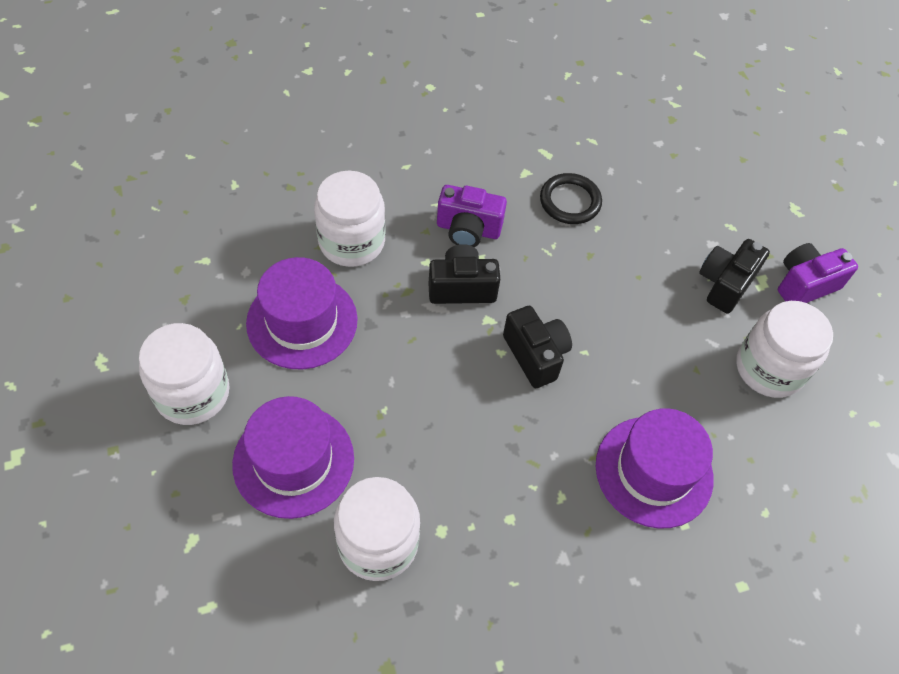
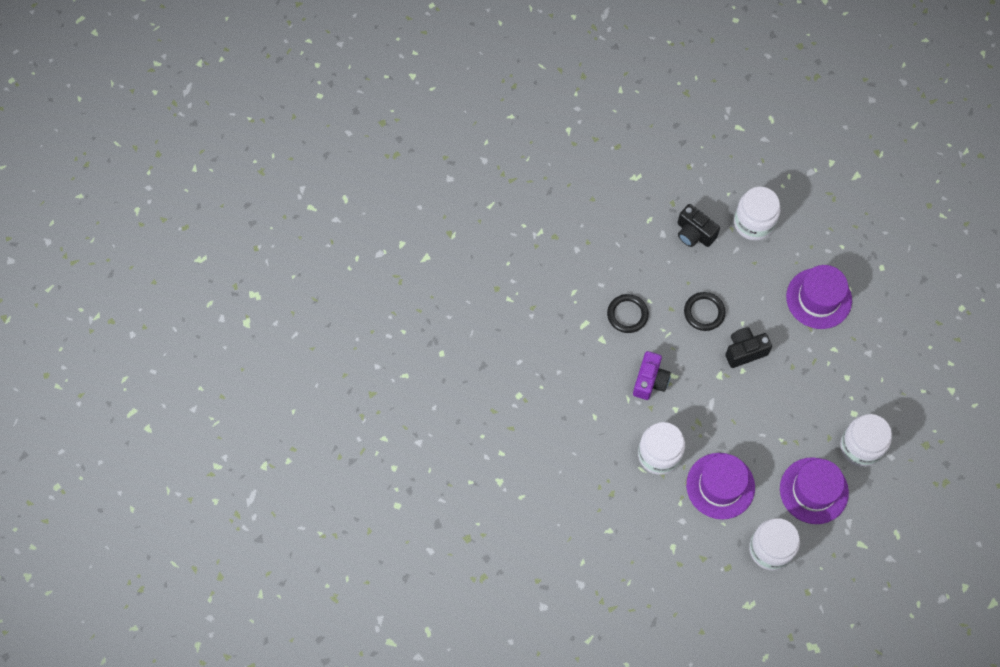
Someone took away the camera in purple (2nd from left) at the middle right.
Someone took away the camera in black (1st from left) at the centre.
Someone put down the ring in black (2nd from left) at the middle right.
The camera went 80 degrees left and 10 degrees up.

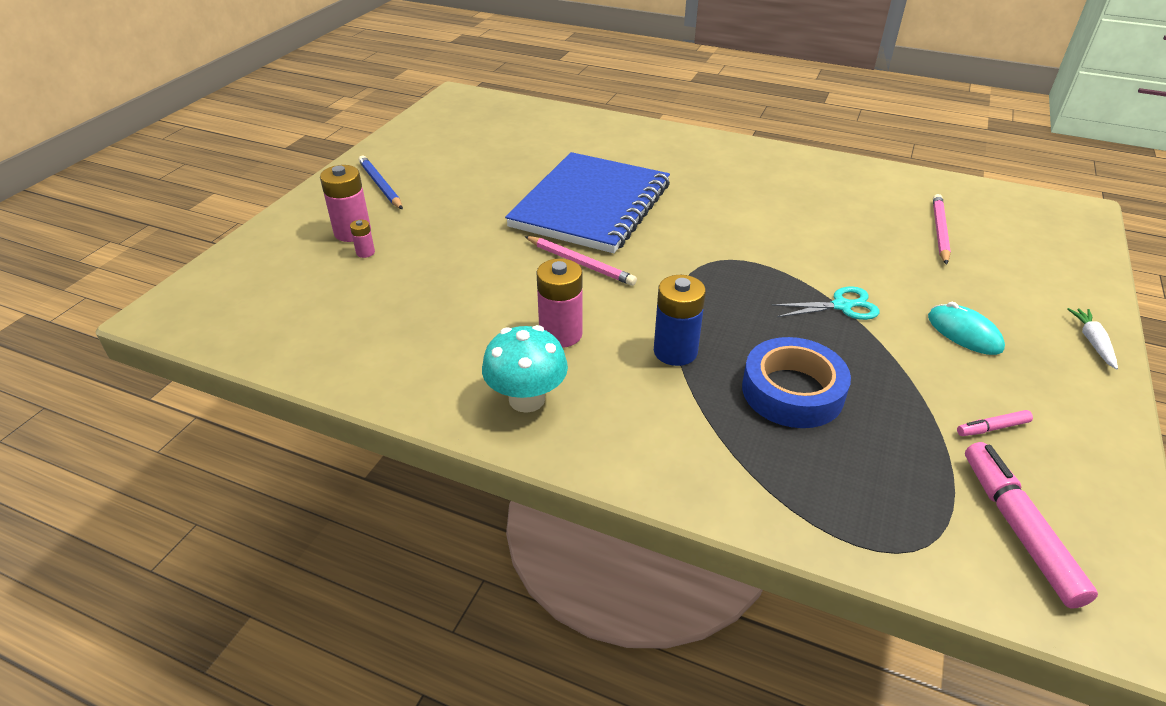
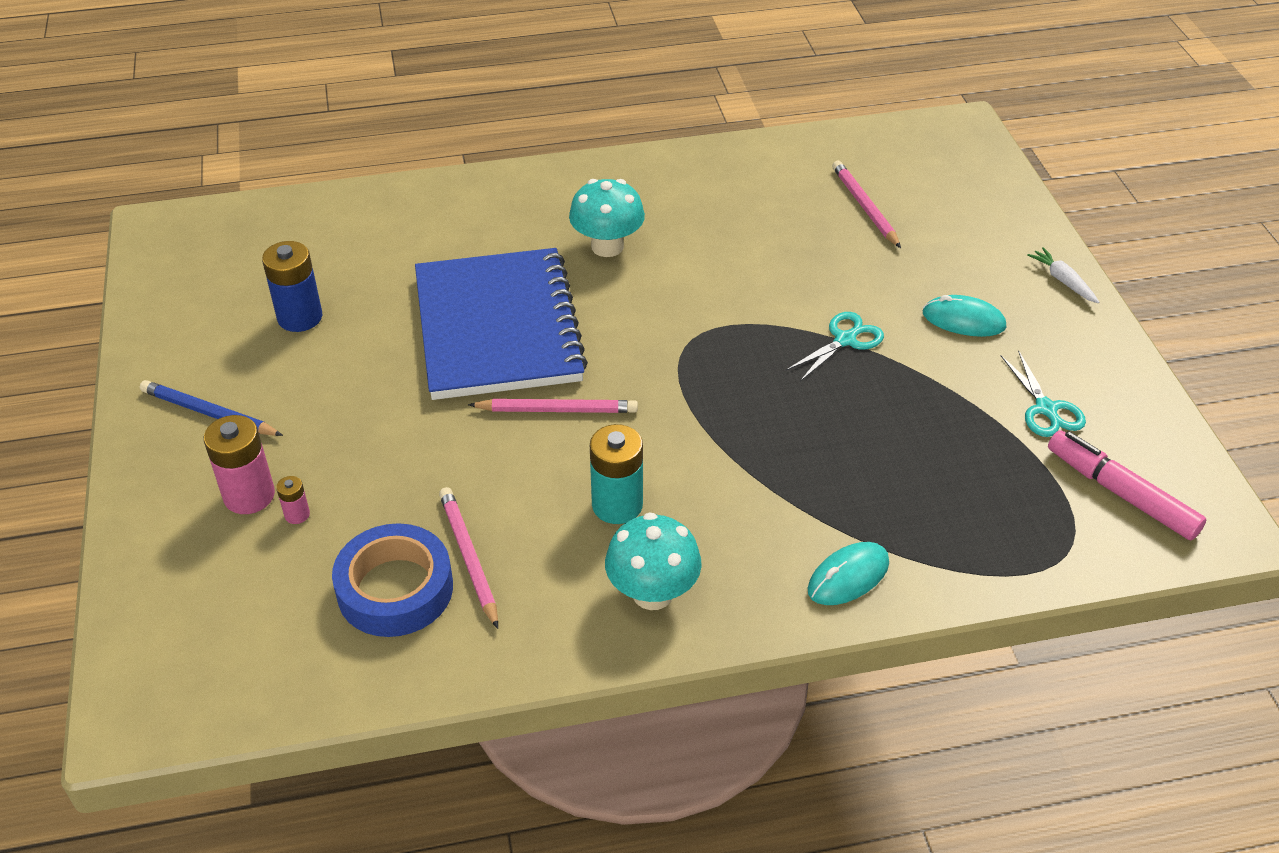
Someone repainted the battery in pink (3rd from left) at the centre, which became the battery in turquoise at the centre.
Someone carried the battery in blue from the centre to the middle left.
Someone carried the tape in blue from the middle right to the bottom left.
Someone swapped the marker in pink (1st from left) at the middle right for the scissors in turquoise (2nd from left) at the middle right.
Someone put down the mushroom in turquoise (1st from left) at the top centre.
Someone put down the pencil in pink (1st from left) at the centre.
Someone put down the mouse in turquoise (1st from left) at the bottom centre.
The camera went 35 degrees left and 5 degrees up.

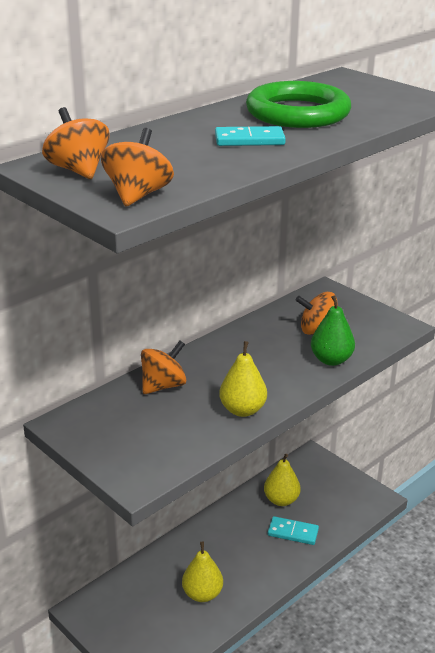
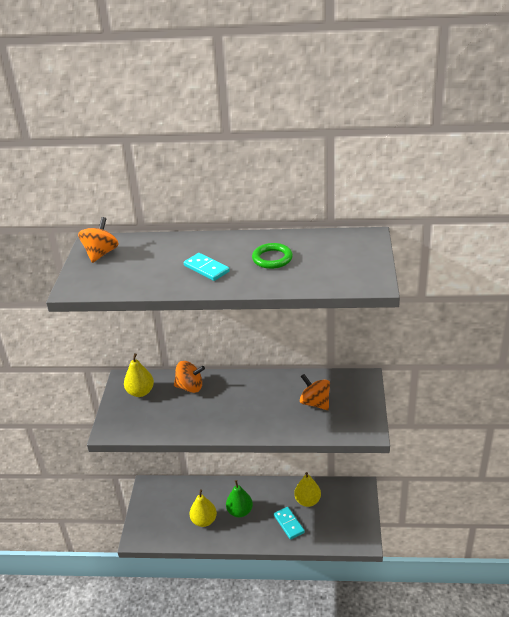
Someone scaled the ring in green at the top right by 0.55.
Someone took away the spinning top in orange (2nd from left) at the top left.
Someone carried the pear in green from the middle right to the bottom centre.
Someone carried the pear in yellow (2nd from left in the first image) from the centre to the middle left.
The camera went 50 degrees right and 5 degrees up.

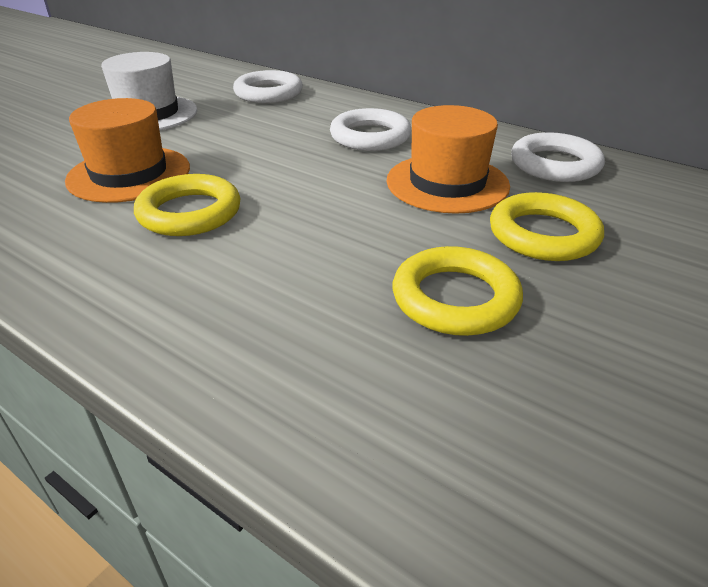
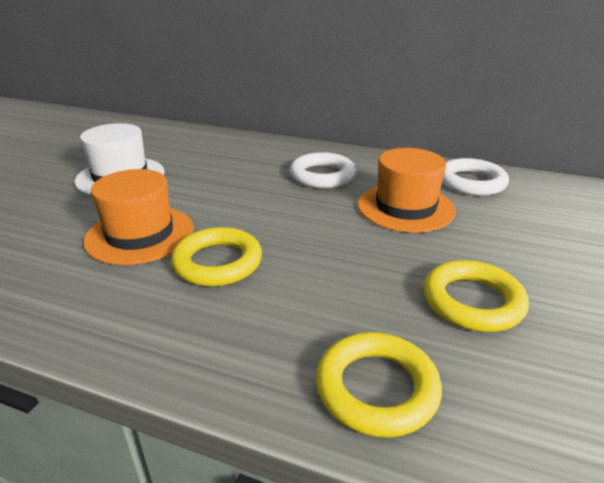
Someone took away the ring in white (1st from left) at the top centre.
Someone carried the ring in yellow (3rd from left in the first image) from the middle right to the bottom centre.
The camera went 15 degrees left and 5 degrees down.

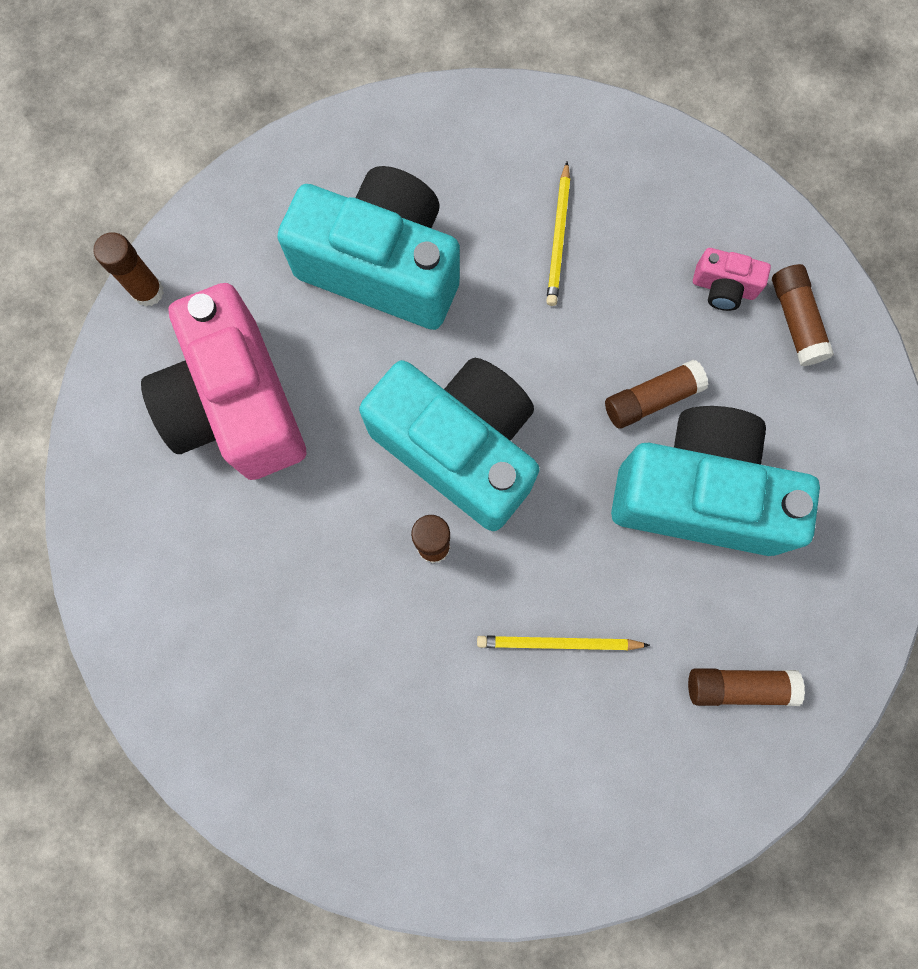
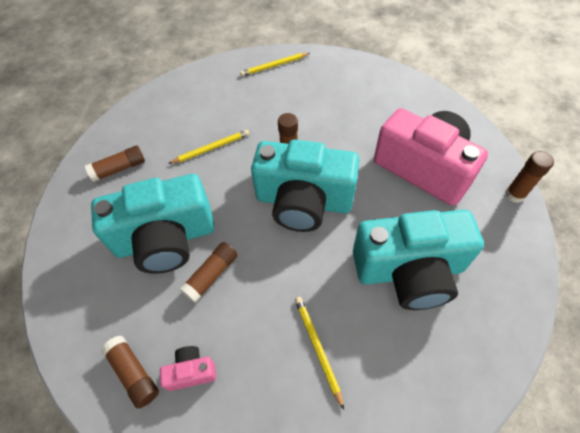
Someone put down the pencil in yellow (2nd from left) at the top centre.
The camera went 155 degrees right and 20 degrees down.

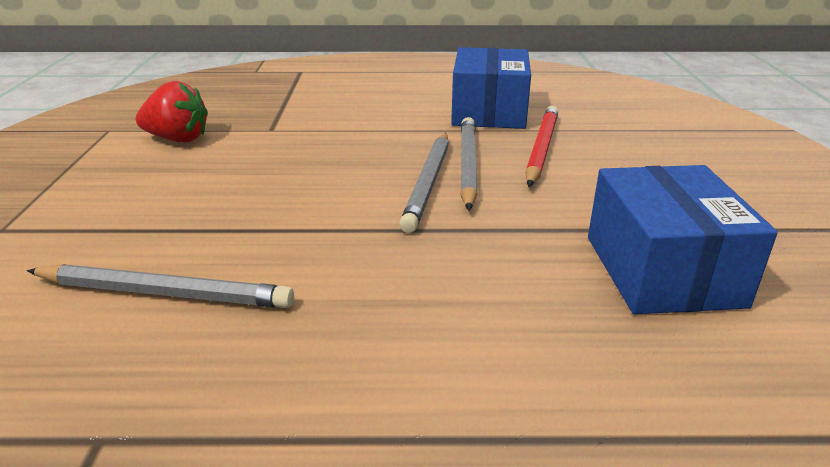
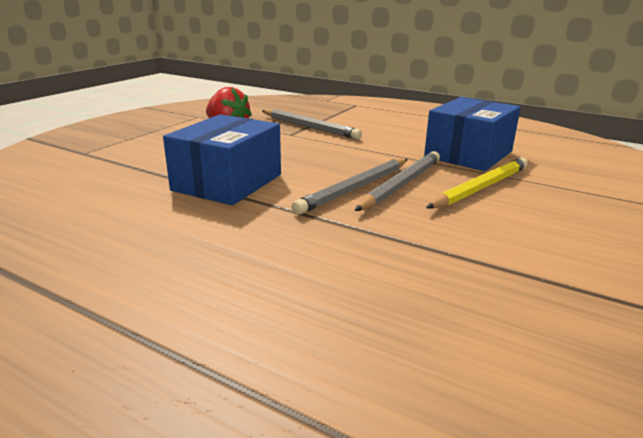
Someone repainted the pencil in red at the top centre, which became the pencil in yellow at the middle right.
Someone carried the box in blue (2nd from left in the first image) from the middle right to the centre.
Someone carried the pencil in grey (1st from left) from the middle left to the top centre.
The camera went 30 degrees right and 5 degrees down.

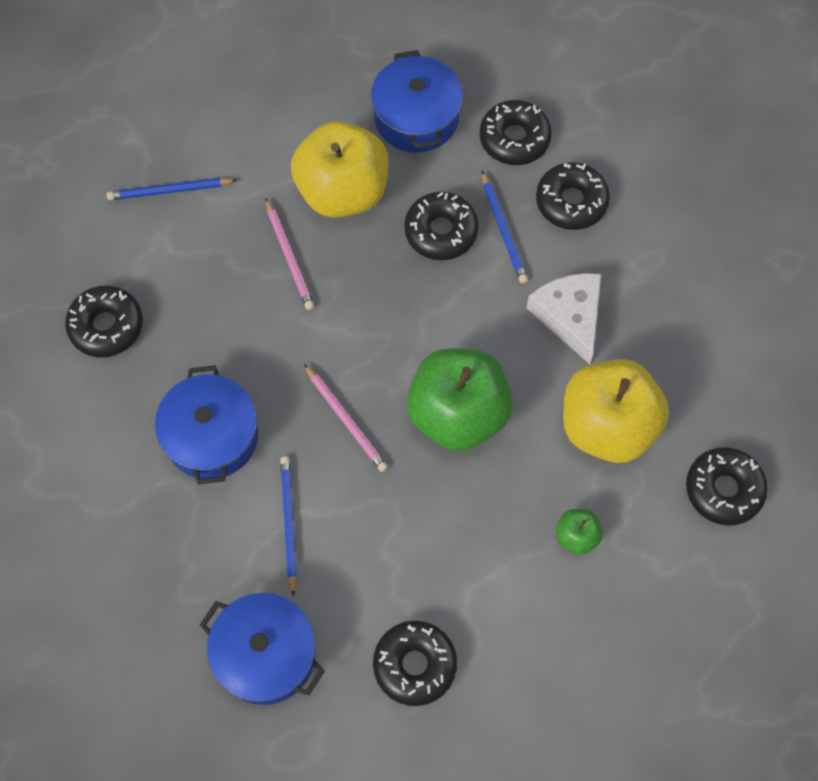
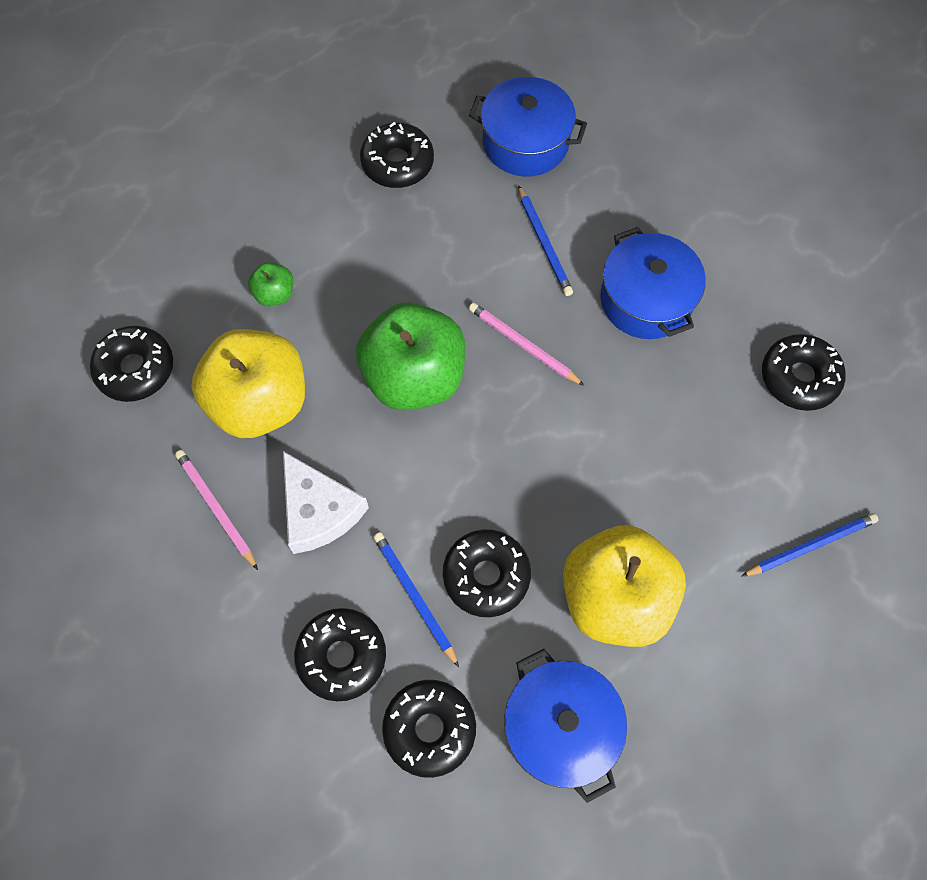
Someone carried the pencil in pink (1st from left) from the top centre to the middle left.
The camera went 165 degrees right and 0 degrees up.

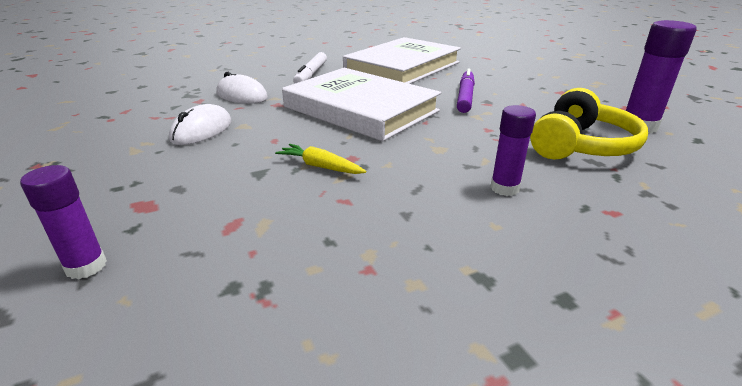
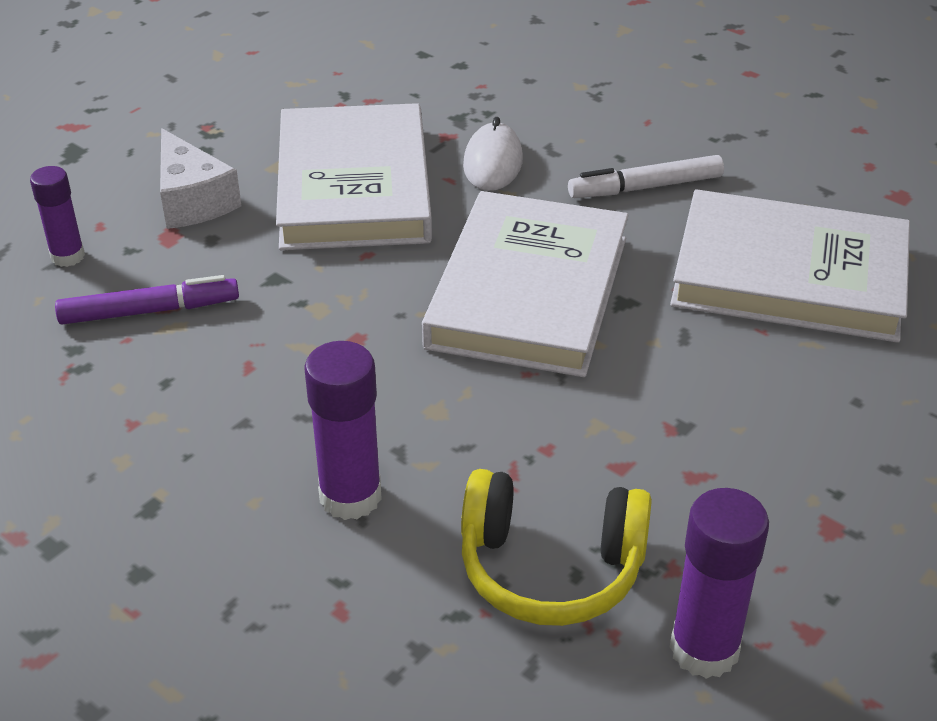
Someone carried the marker in purple from the top centre to the middle left.
Someone swapped the mouse in white (1st from left) at the top left for the book in white (1st from left) at the top centre.
Someone scaled the glue stick in purple (2nd from left) at the middle right by 1.53.
Someone took away the carrot in yellow at the centre.
Someone put down the cheese in white at the top left.
The camera went 65 degrees right and 10 degrees up.

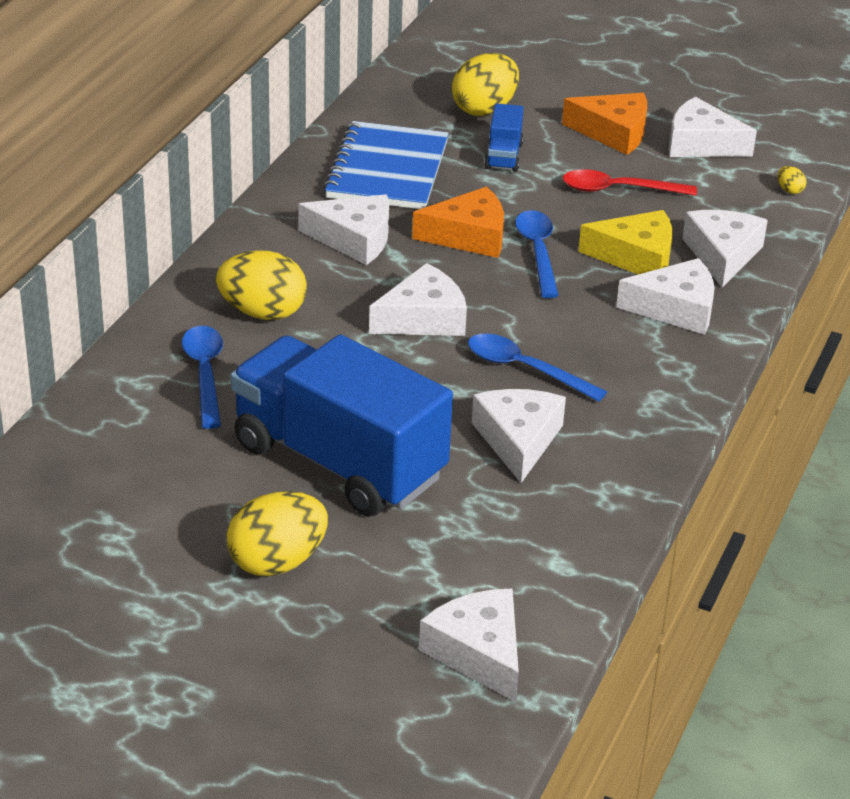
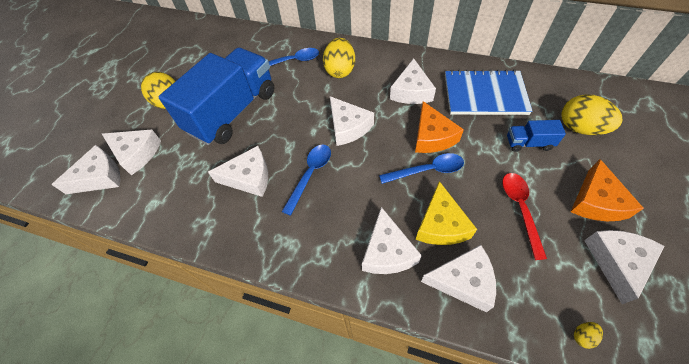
Someone put down the cheese in white (2nd from left) at the middle left.
The camera went 90 degrees right and 20 degrees up.

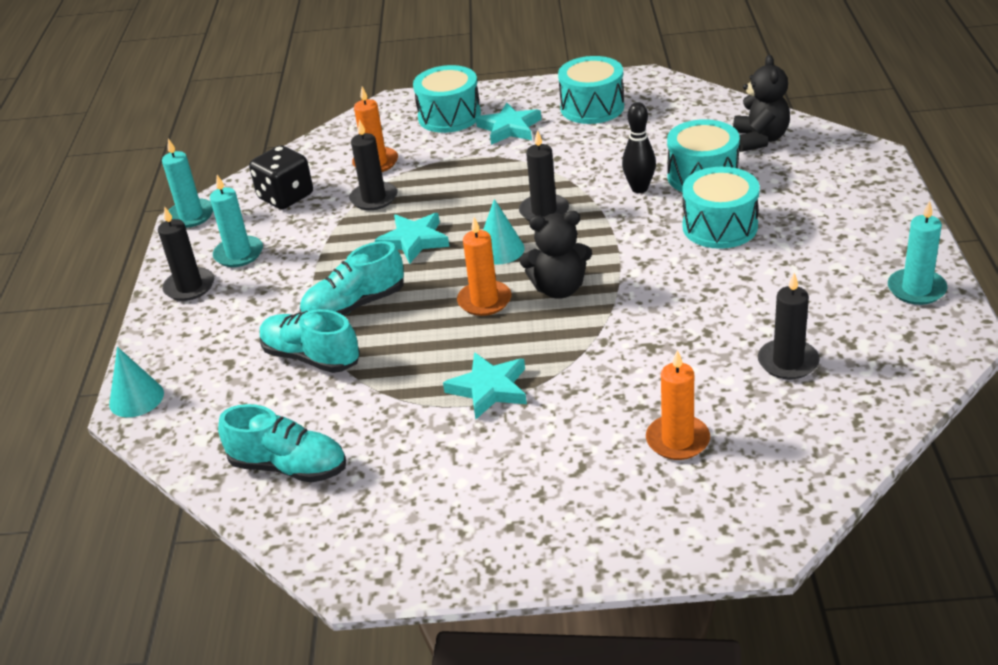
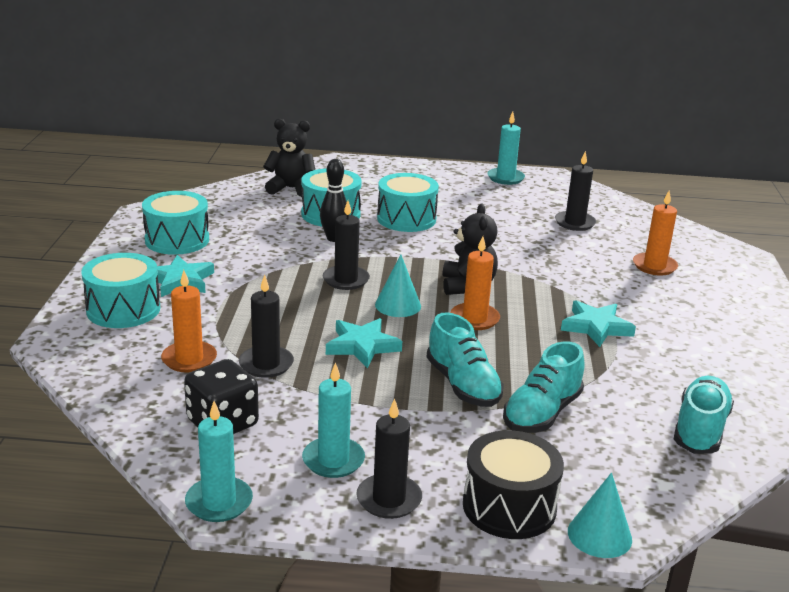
Someone put down the drum in black at the bottom centre.
The camera went 90 degrees left and 10 degrees down.

